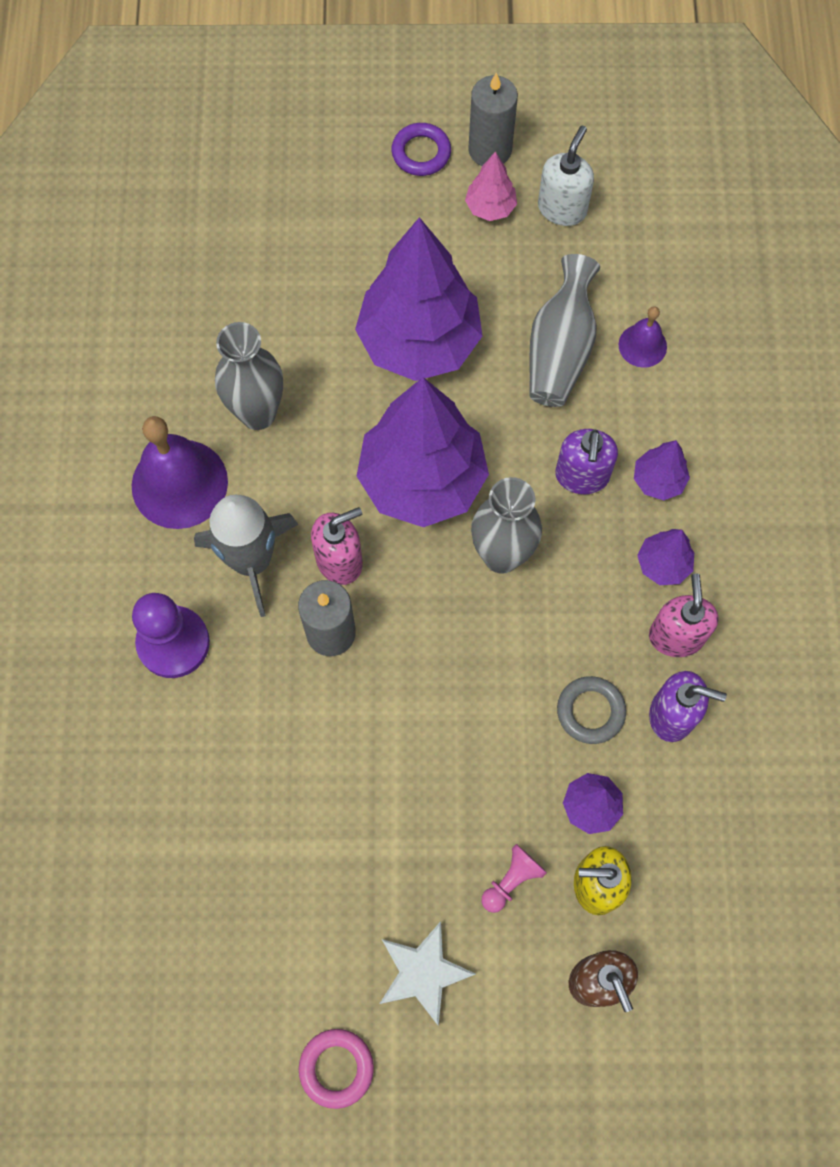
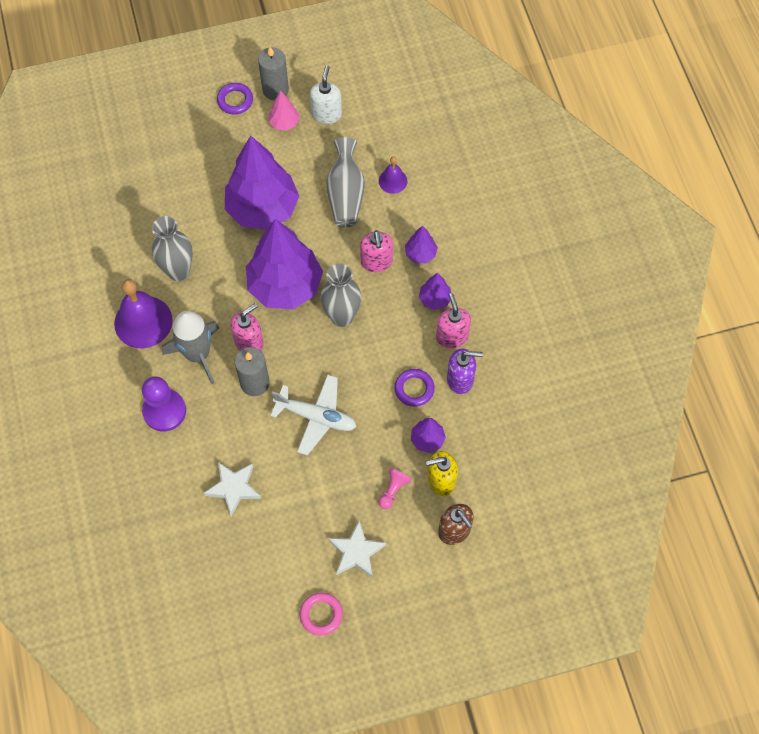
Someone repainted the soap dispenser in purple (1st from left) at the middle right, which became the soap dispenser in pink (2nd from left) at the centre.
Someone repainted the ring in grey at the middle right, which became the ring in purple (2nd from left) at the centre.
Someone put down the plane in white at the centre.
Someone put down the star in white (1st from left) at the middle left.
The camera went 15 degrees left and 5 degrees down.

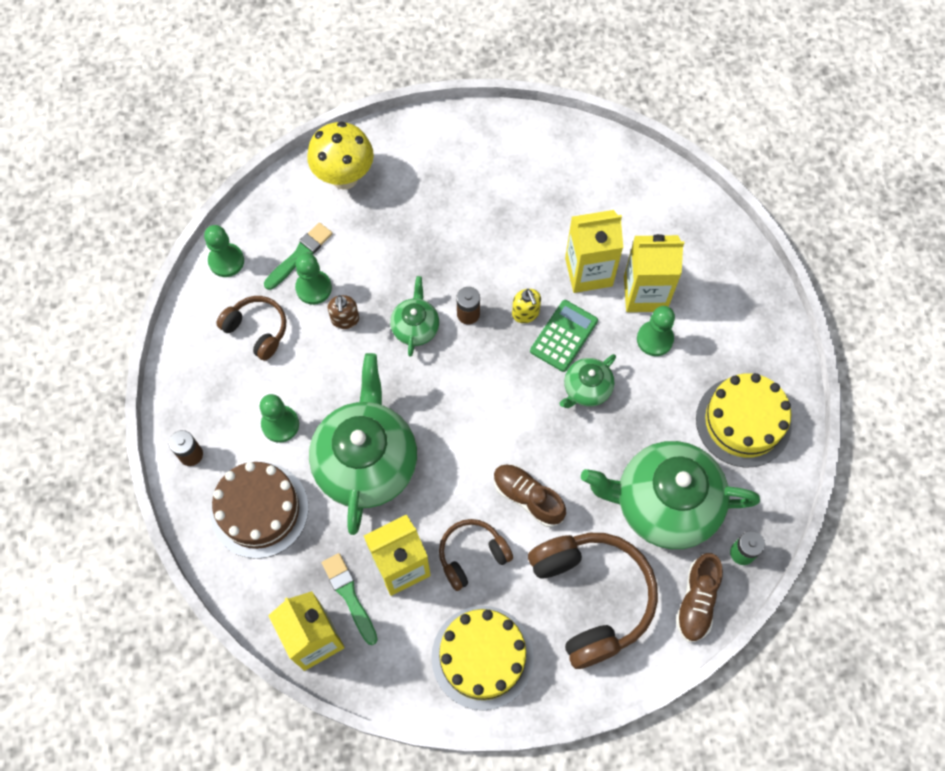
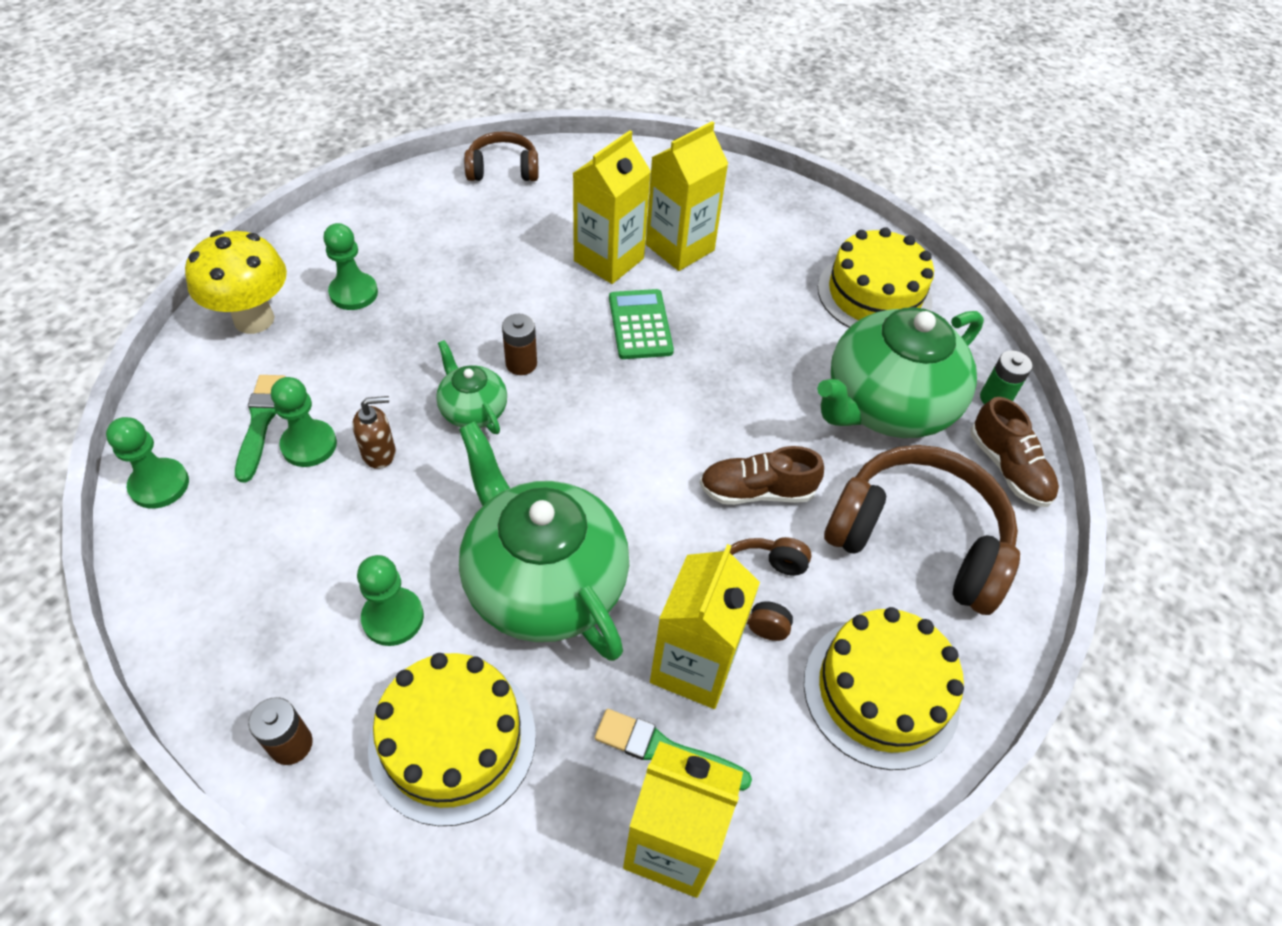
Someone took away the soap dispenser in yellow at the centre.
Someone rotated the soap dispenser in brown at the centre by 60 degrees counterclockwise.
Someone carried the headphones in brown (1st from left) from the middle left to the top centre.
Someone carried the pawn in green (4th from left in the first image) from the middle right to the top left.
Someone took away the teapot in green (3rd from left) at the centre.
Someone repainted the cake in brown at the middle left, which became the cake in yellow (1st from left) at the bottom centre.
The camera went 45 degrees left and 15 degrees down.

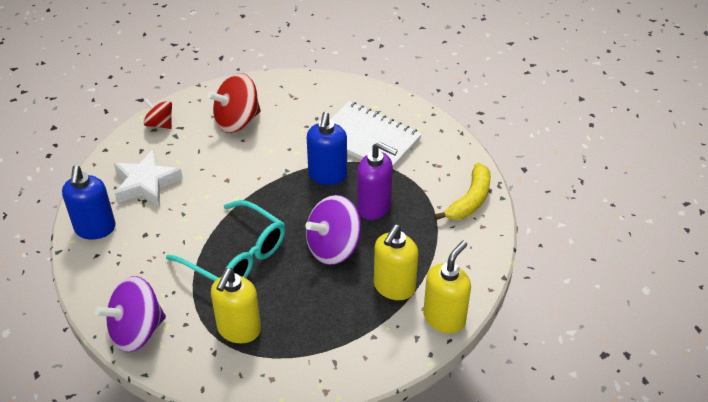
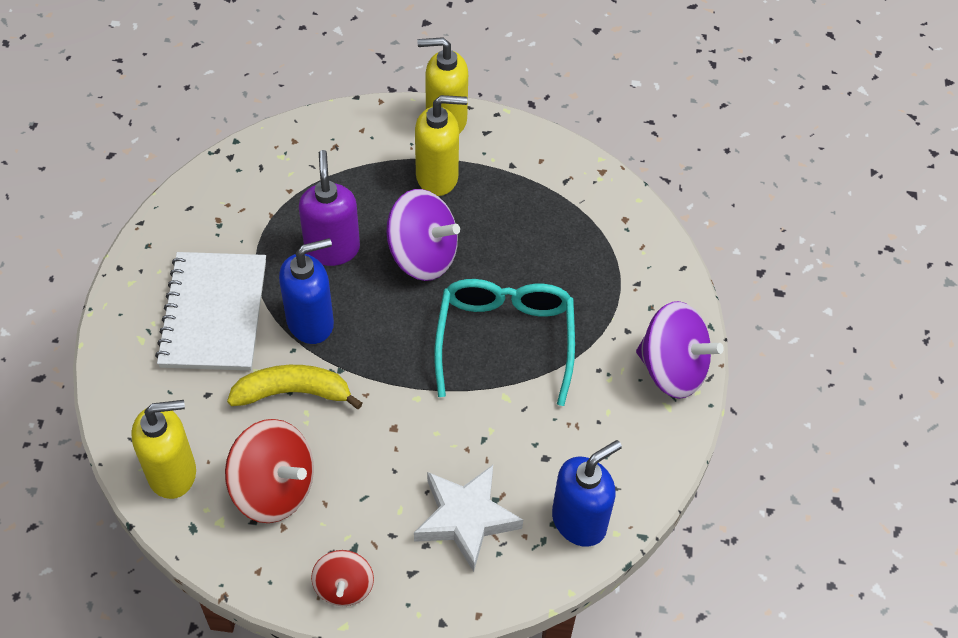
Someone carried the banana in yellow from the centre to the middle left.
Someone carried the soap dispenser in yellow (1st from left) from the bottom centre to the bottom left.
The camera went 125 degrees left and 10 degrees up.

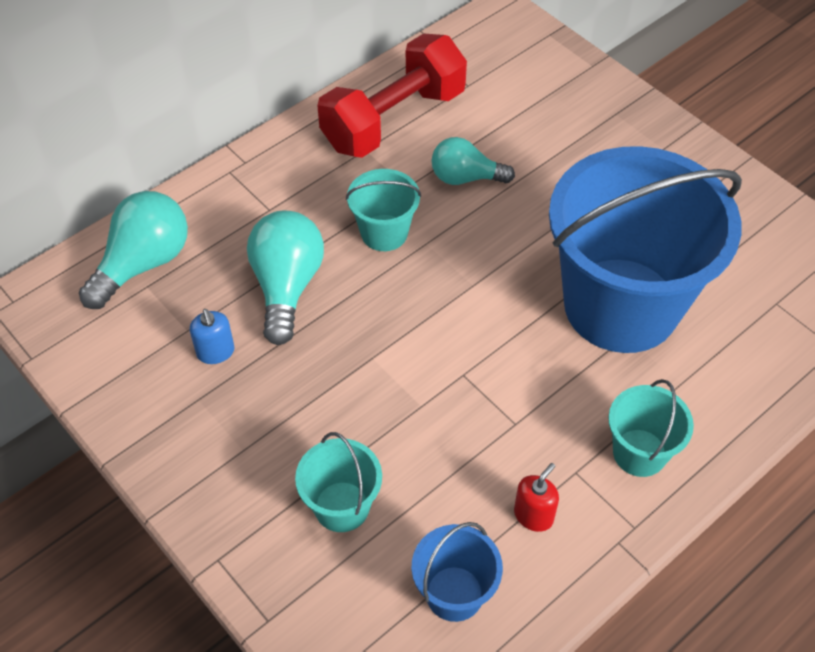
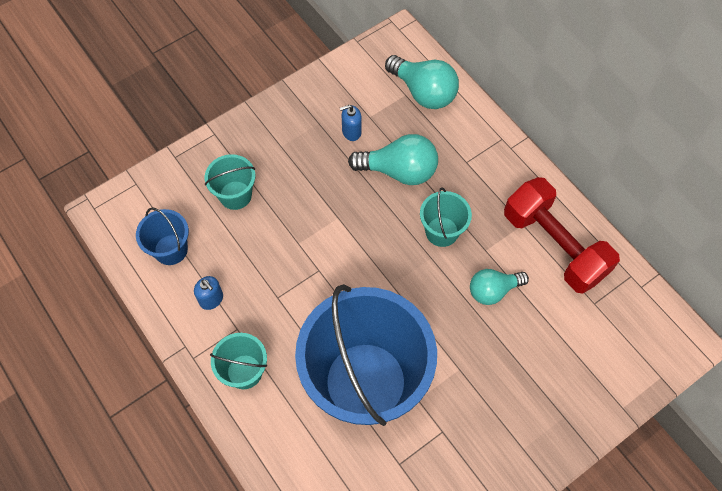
Someone rotated the light bulb in turquoise (3rd from left) at the top centre by 120 degrees counterclockwise.
Someone repainted the soap dispenser in red at the bottom centre, which became the soap dispenser in blue (1st from left) at the middle left.
The camera went 95 degrees right and 10 degrees up.

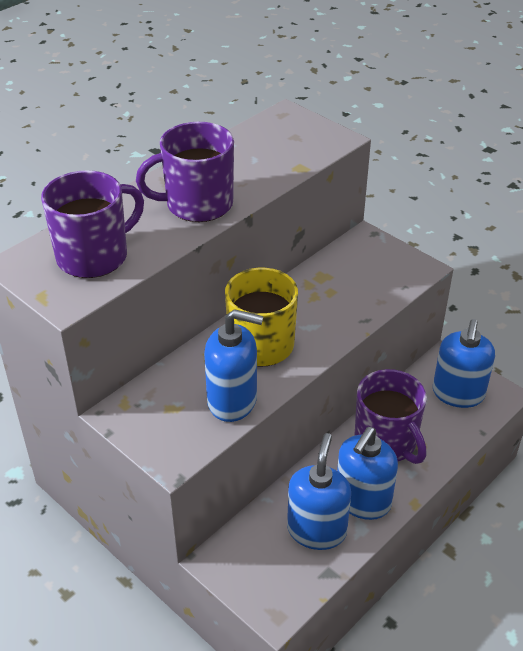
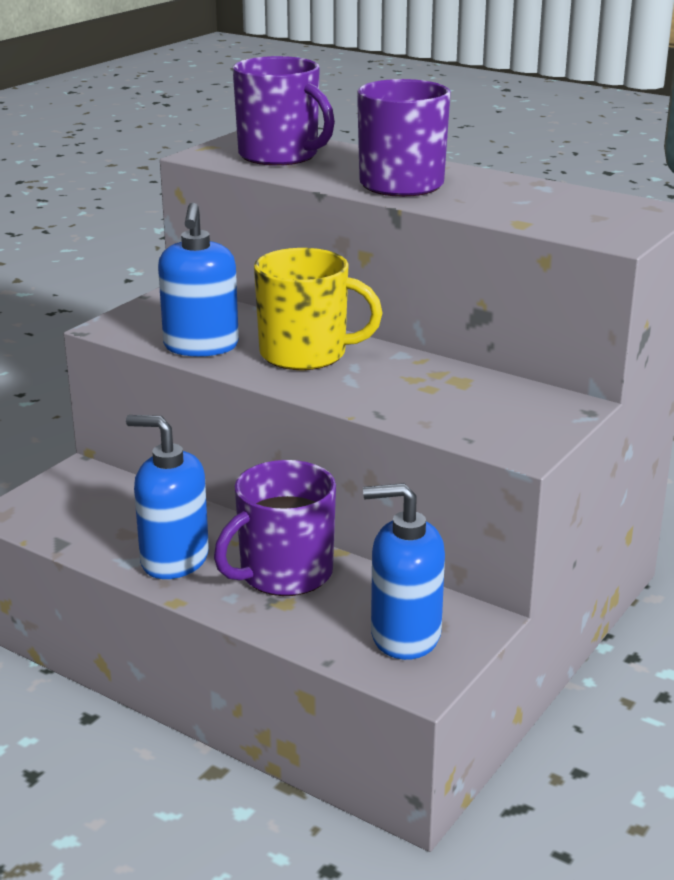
Someone took away the soap dispenser in blue (2nd from left) at the bottom centre.
The camera went 80 degrees right and 15 degrees down.

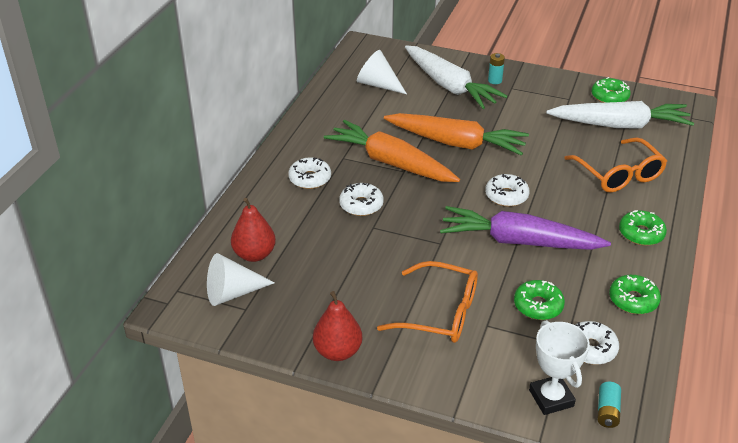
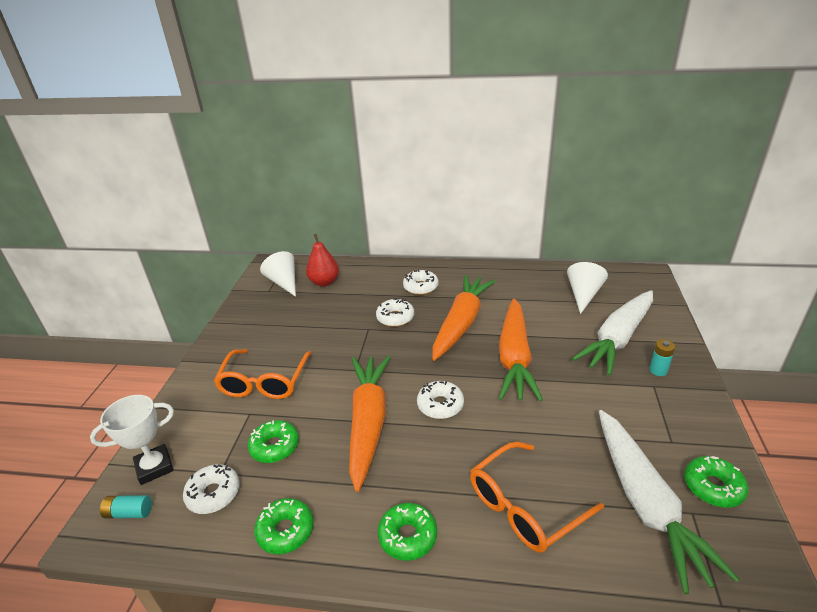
Someone repainted the carrot in purple at the middle right, which became the carrot in orange (1st from left) at the bottom centre.
Someone took away the pear in red (2nd from left) at the bottom centre.
The camera went 80 degrees right and 5 degrees down.

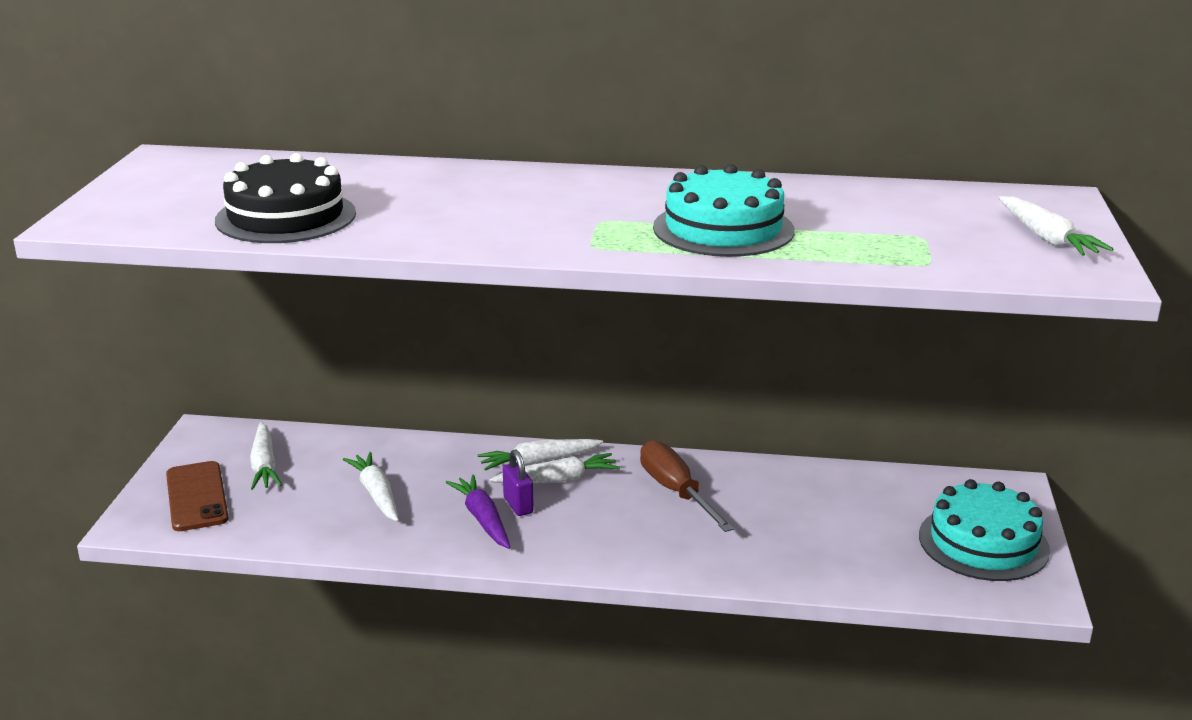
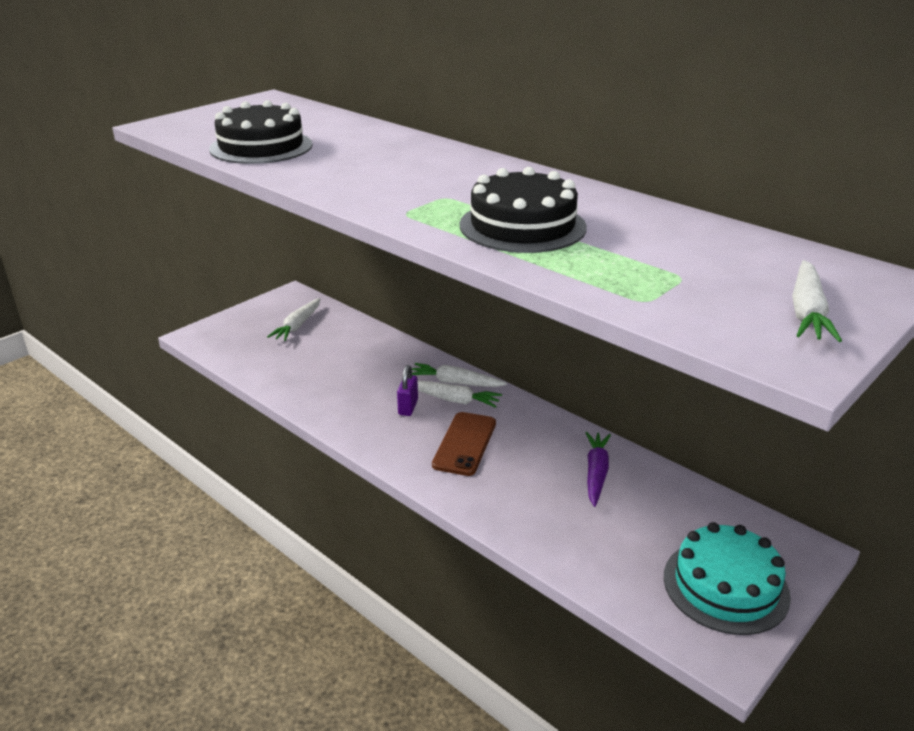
Someone repainted the cake in turquoise (1st from left) at the top centre, which became the cake in black (2nd from left) at the top centre.
Someone took away the screwdriver in brown at the bottom centre.
Someone took away the carrot in white (2nd from left) at the bottom left.
Someone carried the phone in brown from the bottom left to the centre.
Someone carried the carrot in purple from the bottom centre to the centre.
The camera went 35 degrees right and 5 degrees up.

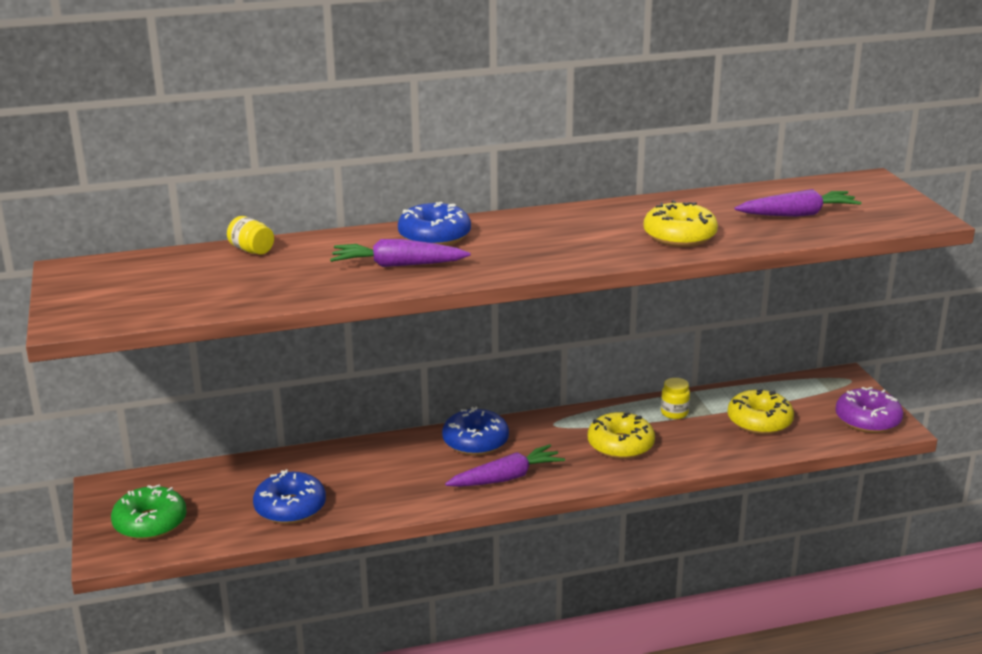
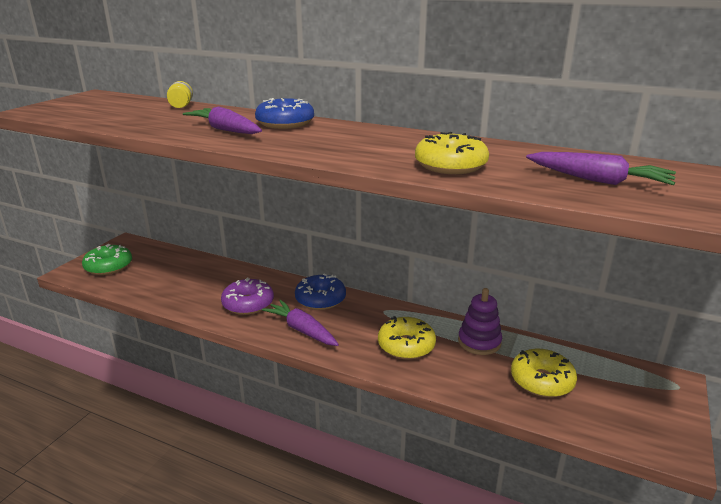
Someone swapped the jar in yellow (2nd from left) at the middle right for the stacking toy in purple at the centre.
Someone carried the donut in purple from the middle right to the centre.
Someone rotated the carrot in purple (2nd from left) at the bottom centre by 150 degrees counterclockwise.
Someone took away the donut in blue (1st from left) at the bottom left.
The camera went 40 degrees right and 0 degrees up.

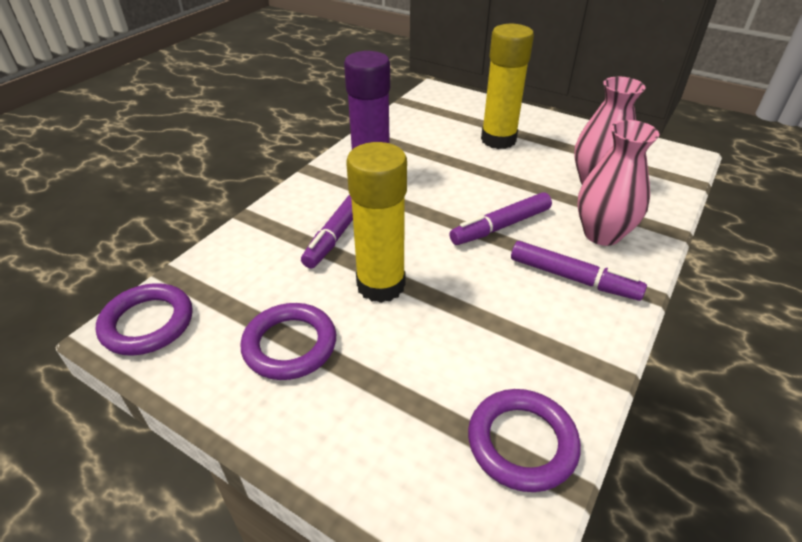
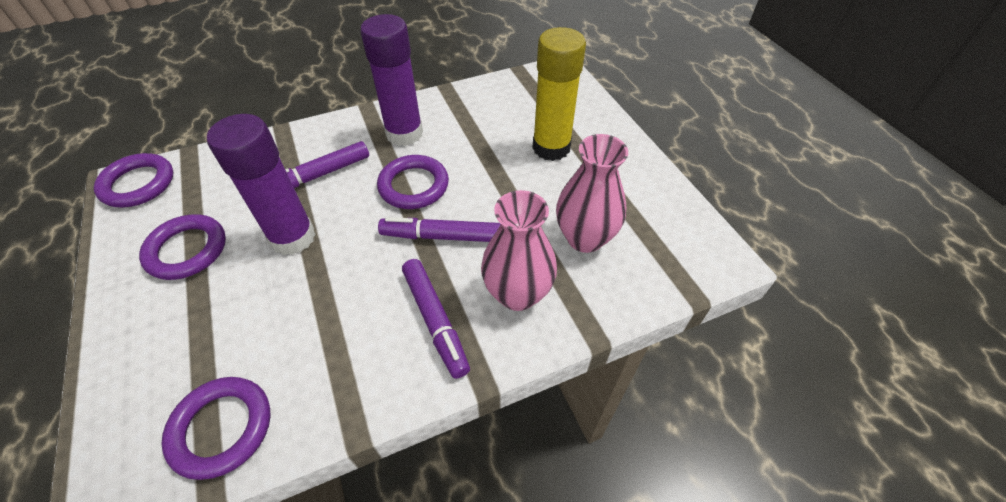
Someone repainted the glue stick in yellow (1st from left) at the centre, which became the glue stick in purple (1st from left) at the middle left.
Someone put down the ring in purple (4th from left) at the centre.
The camera went 35 degrees right and 10 degrees up.

